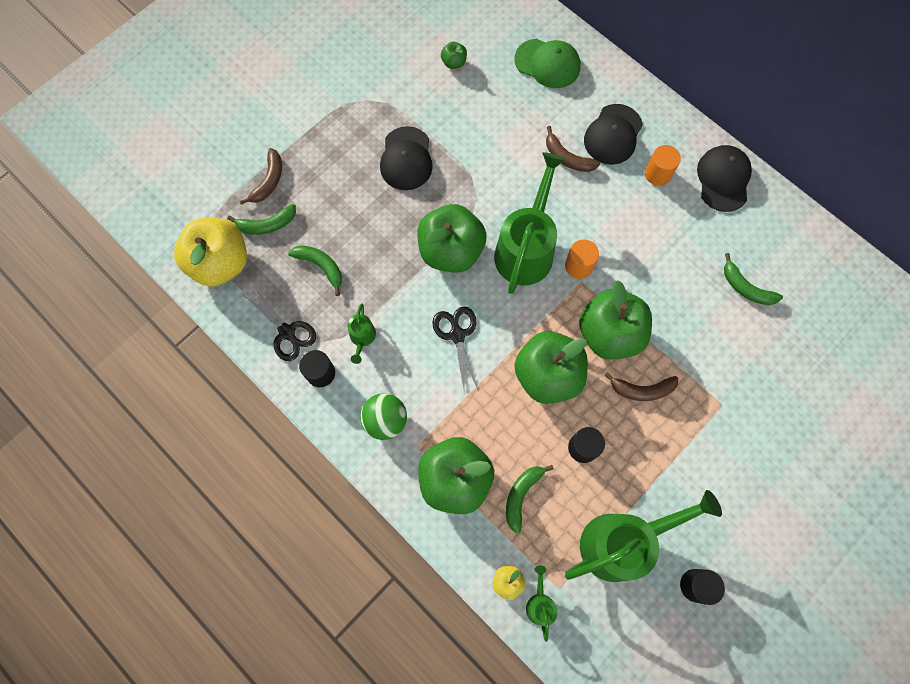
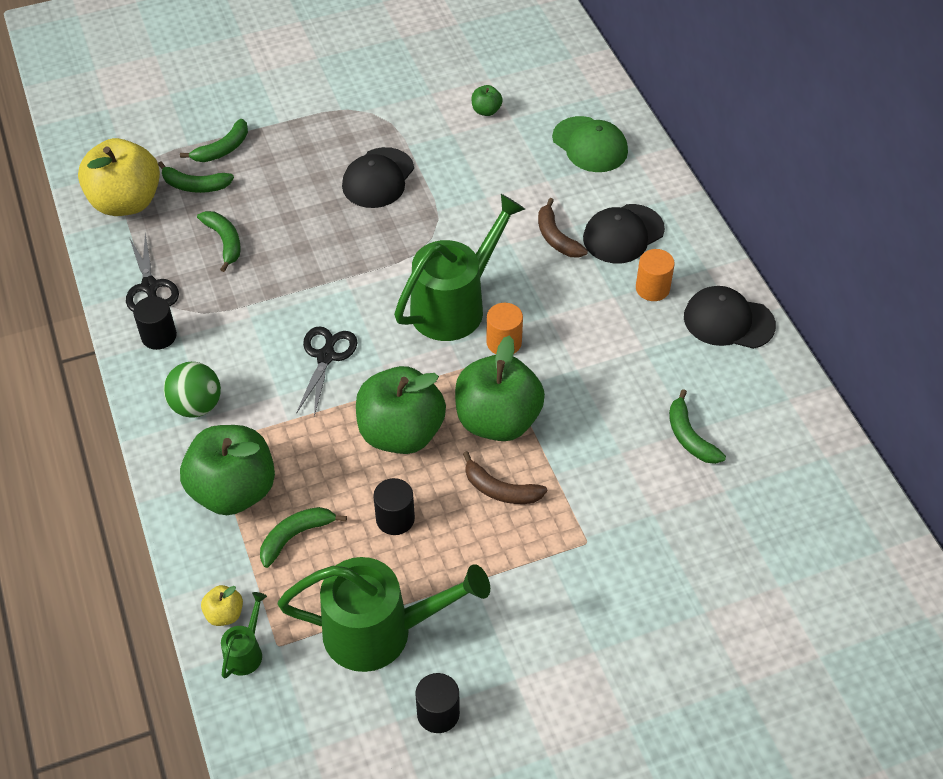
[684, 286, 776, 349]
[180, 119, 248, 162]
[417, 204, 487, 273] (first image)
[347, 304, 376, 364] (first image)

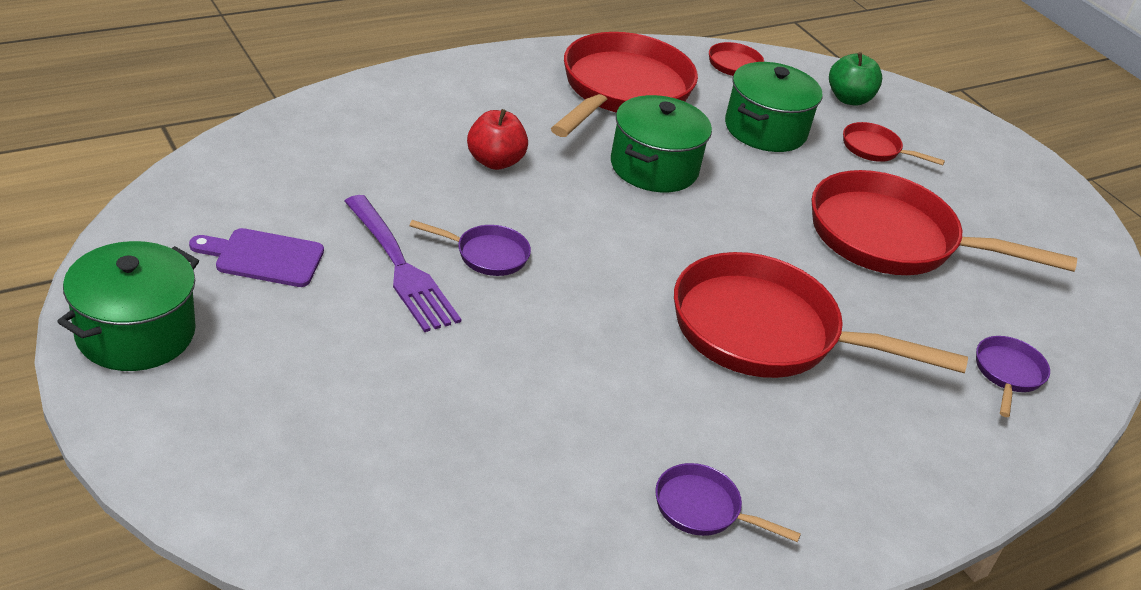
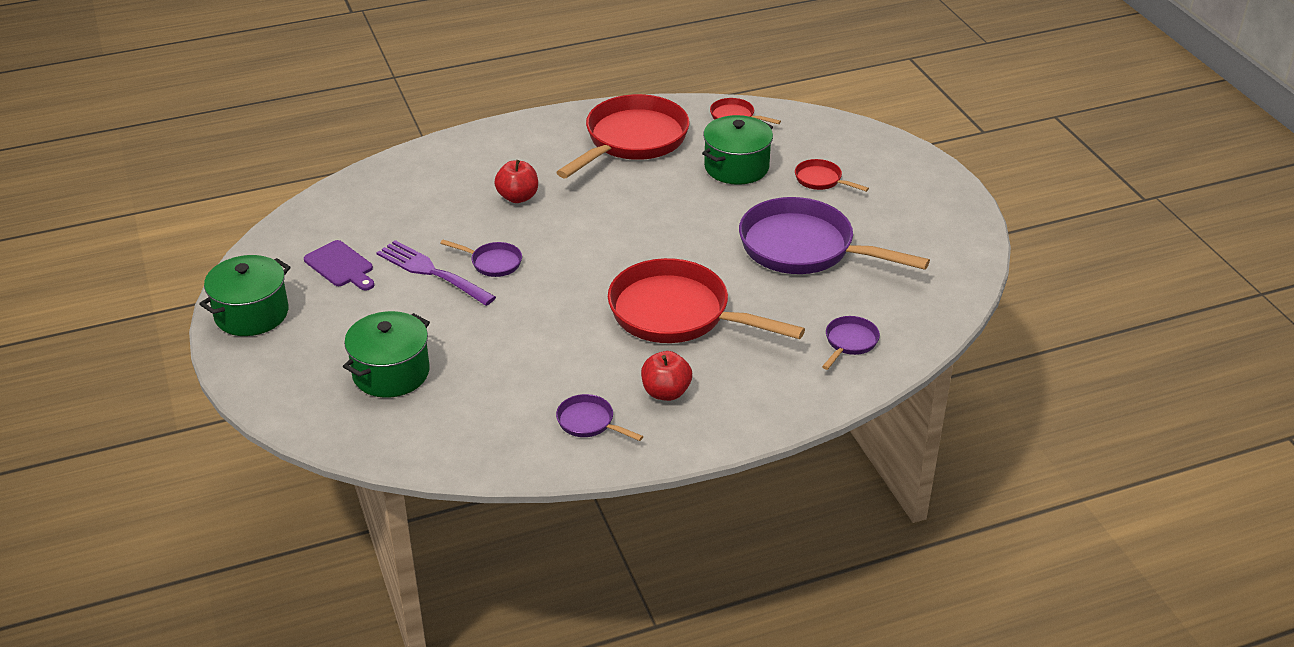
[829, 52, 882, 106] (first image)
[343, 311, 430, 398]
[739, 197, 930, 274]
[376, 240, 496, 306]
[304, 240, 374, 291]
[641, 351, 692, 401]

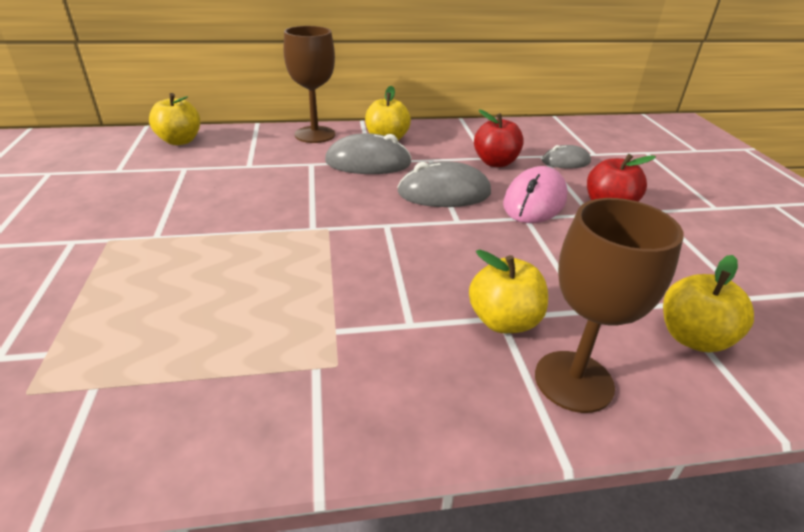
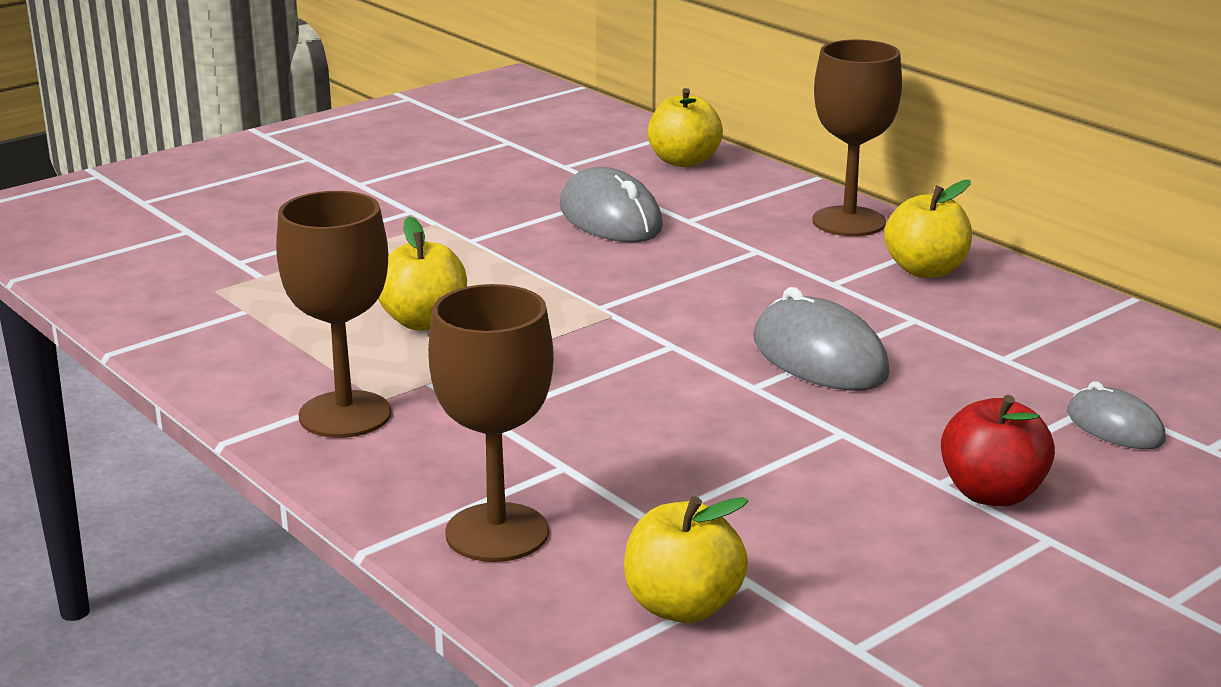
[474, 110, 524, 167] (first image)
[560, 167, 663, 242]
[503, 166, 568, 223] (first image)
[378, 216, 467, 331]
[276, 191, 391, 438]

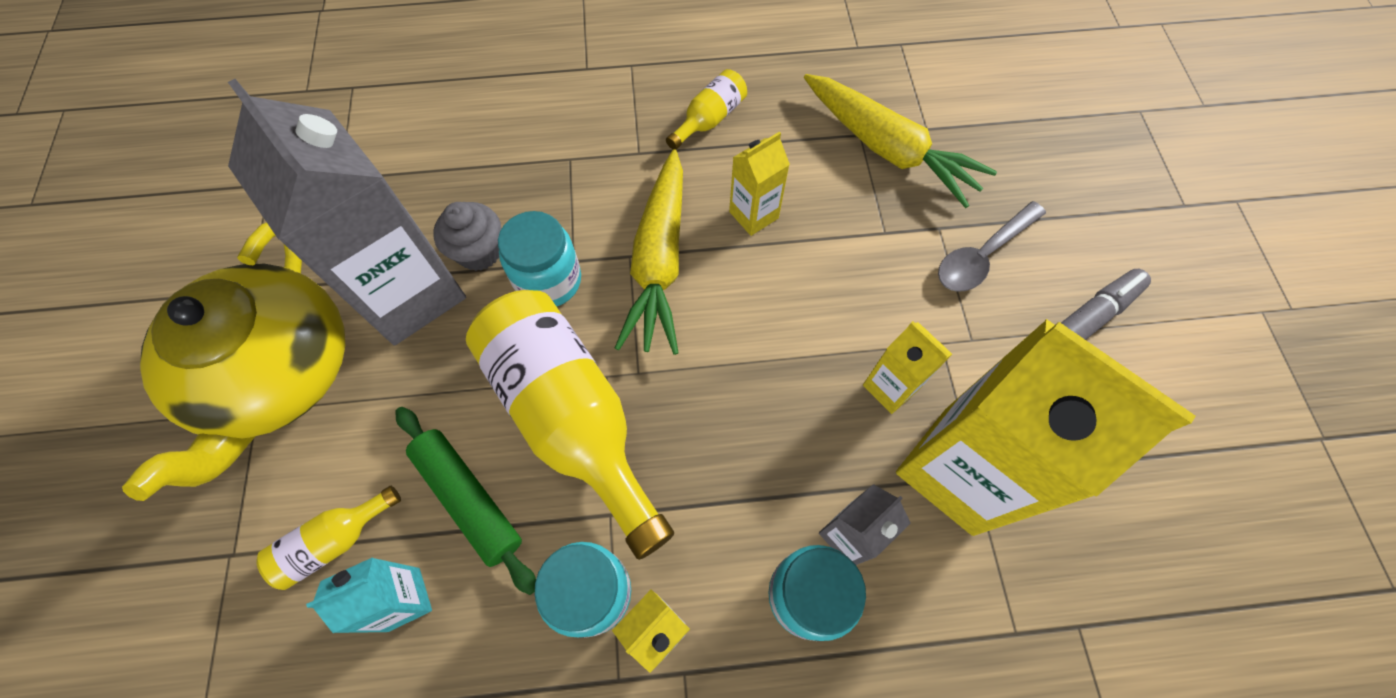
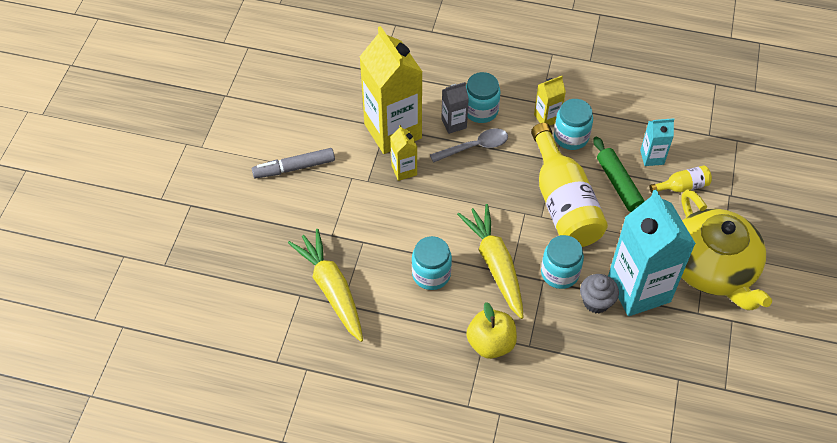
[666, 69, 747, 150] (first image)
[608, 190, 696, 316]
[412, 236, 452, 290]
[457, 204, 524, 319]
[430, 129, 508, 163]
[681, 189, 772, 311]
[466, 302, 517, 359]

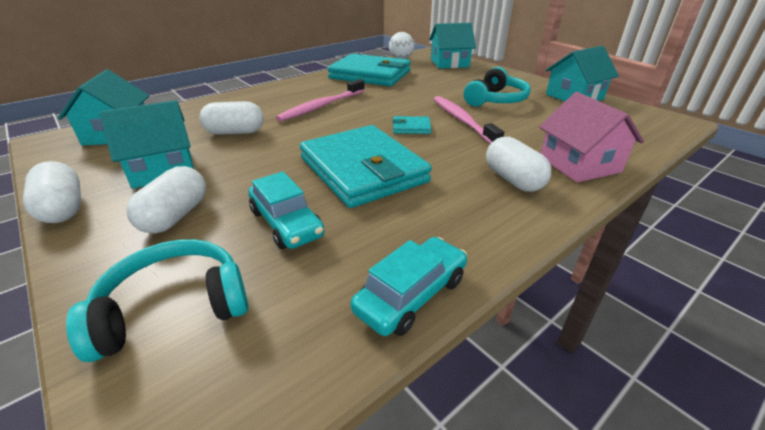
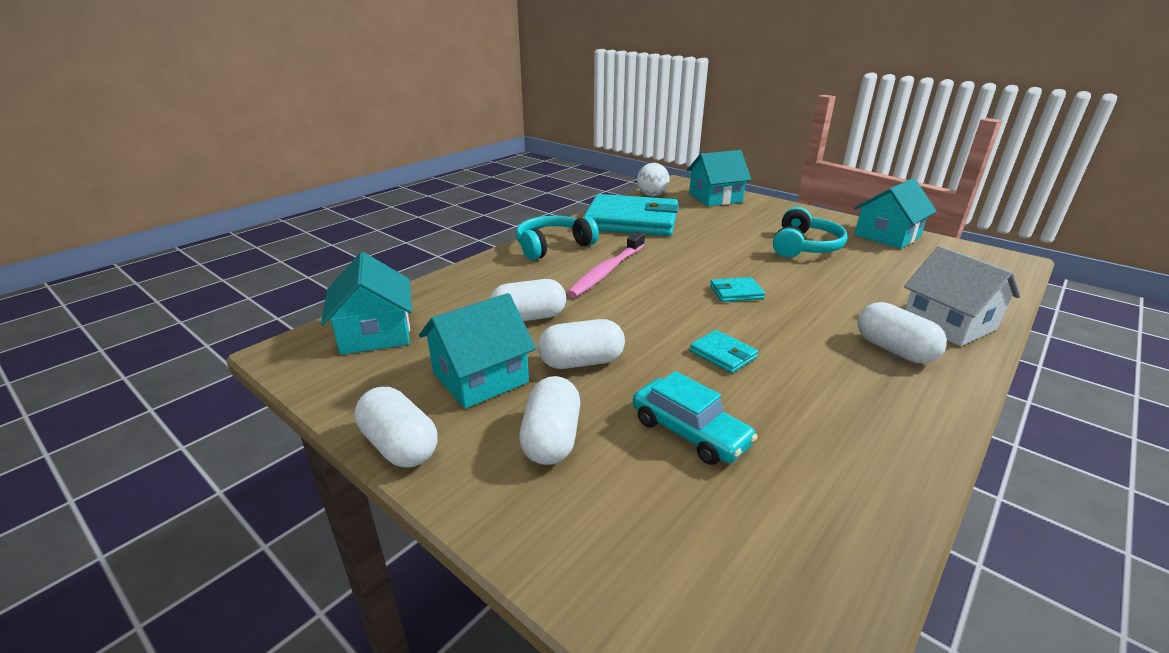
[904, 246, 1021, 346]
[434, 96, 504, 144] (first image)
[690, 330, 758, 373]
[351, 237, 467, 336] (first image)
[516, 216, 599, 260]
[538, 319, 625, 369]

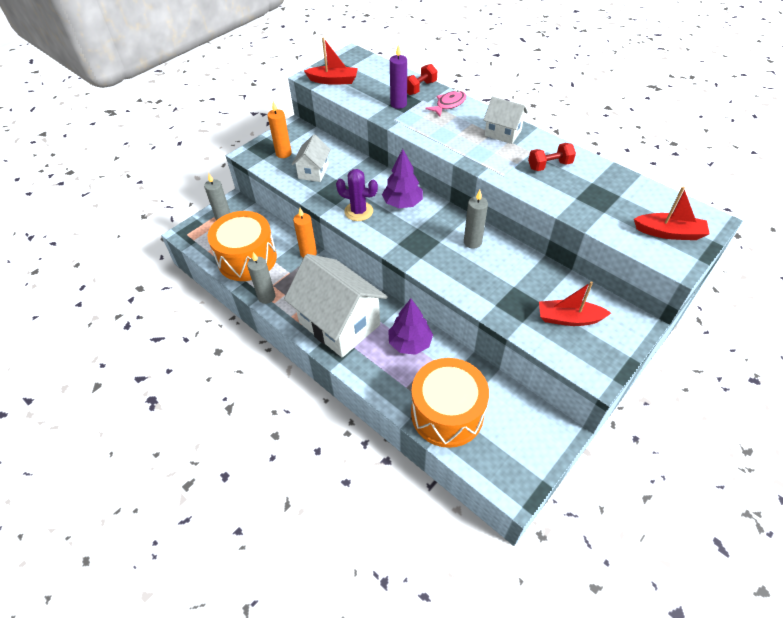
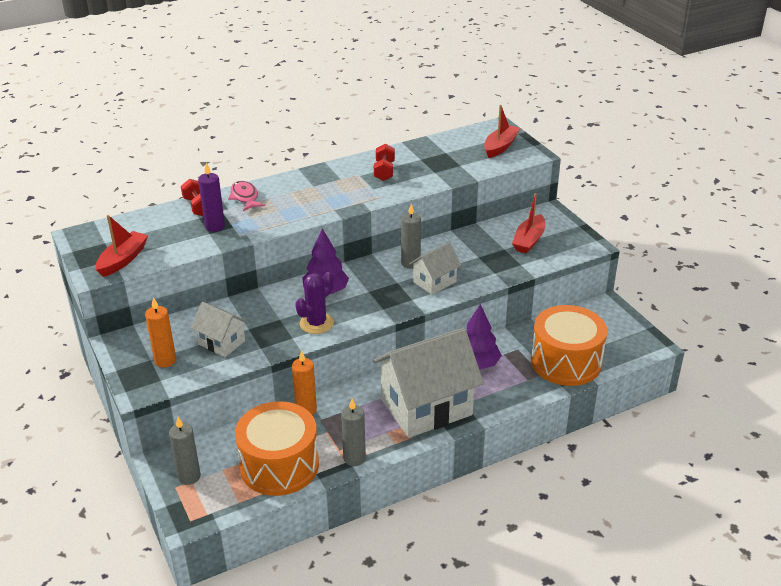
[409, 242, 461, 295]

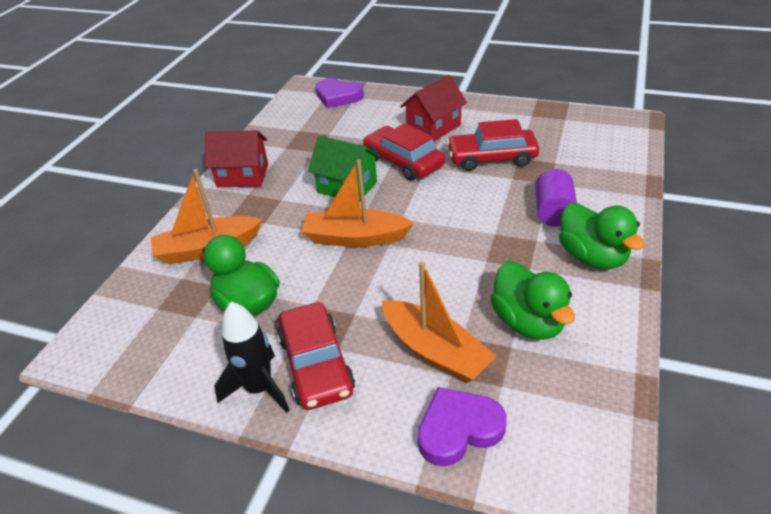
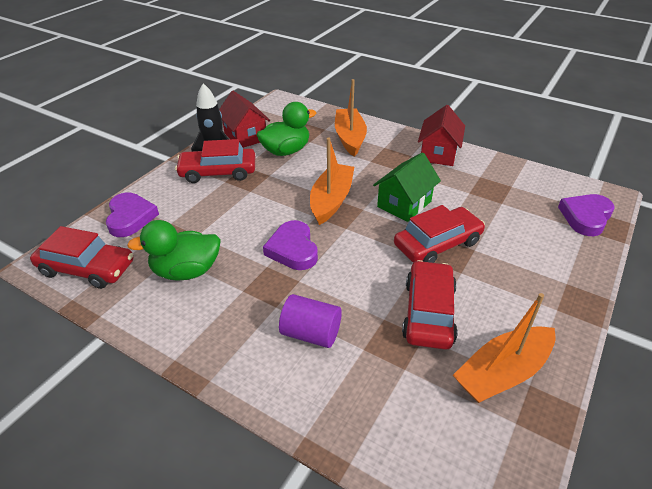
[219, 91, 270, 148]
[559, 203, 645, 270] (first image)
[453, 293, 555, 403]
[263, 220, 318, 270]
[30, 226, 133, 289]

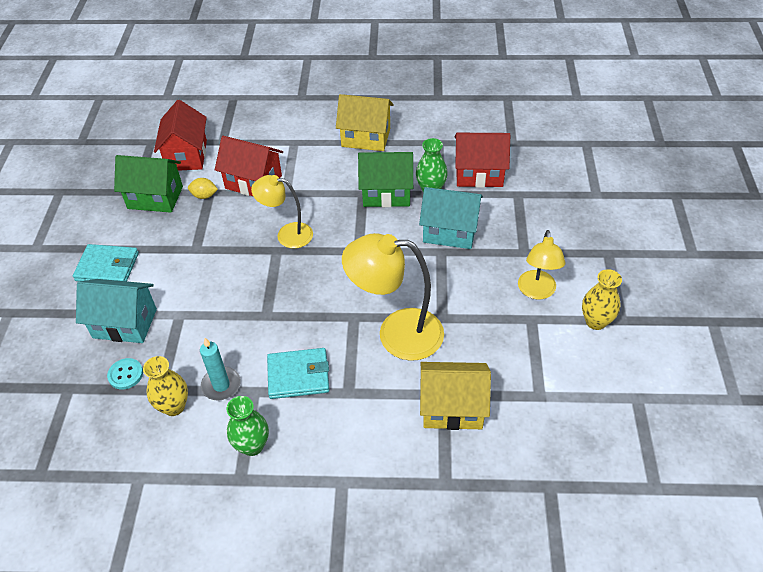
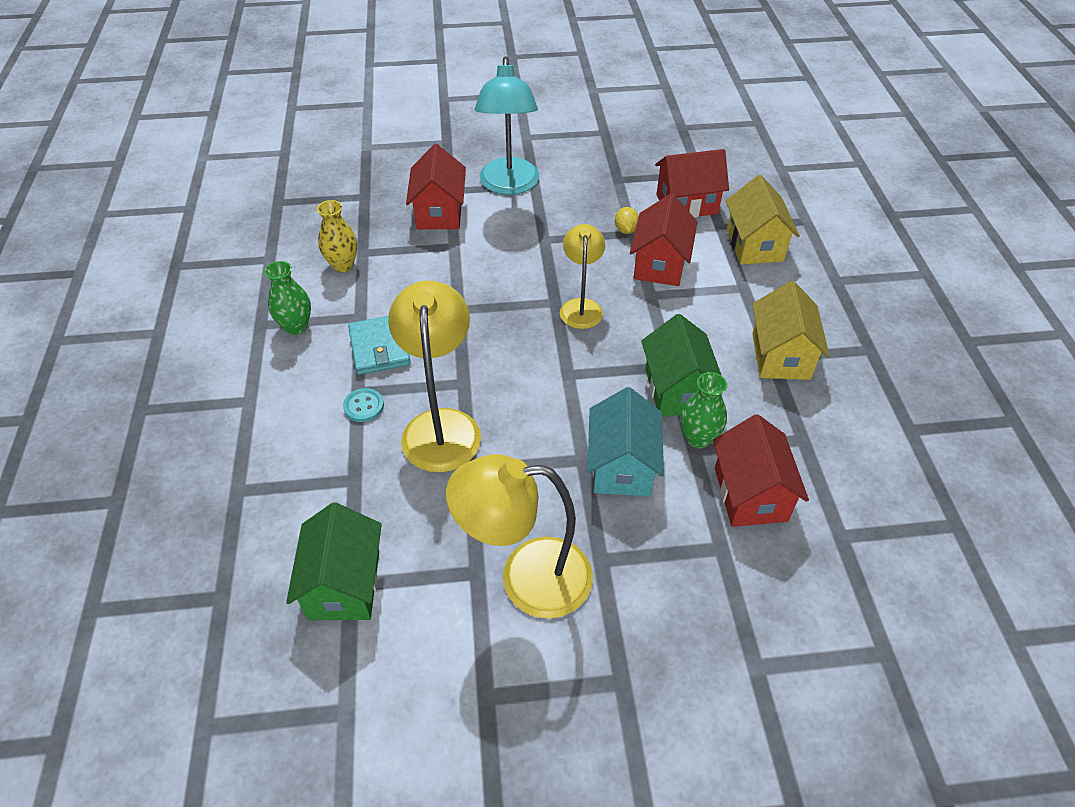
[286, 502, 382, 620]
[446, 454, 593, 619]
[475, 56, 539, 195]
[582, 269, 622, 330] (first image)
[406, 144, 466, 229]
[200, 338, 241, 400] (first image)
[343, 388, 384, 422]
[726, 175, 800, 265]

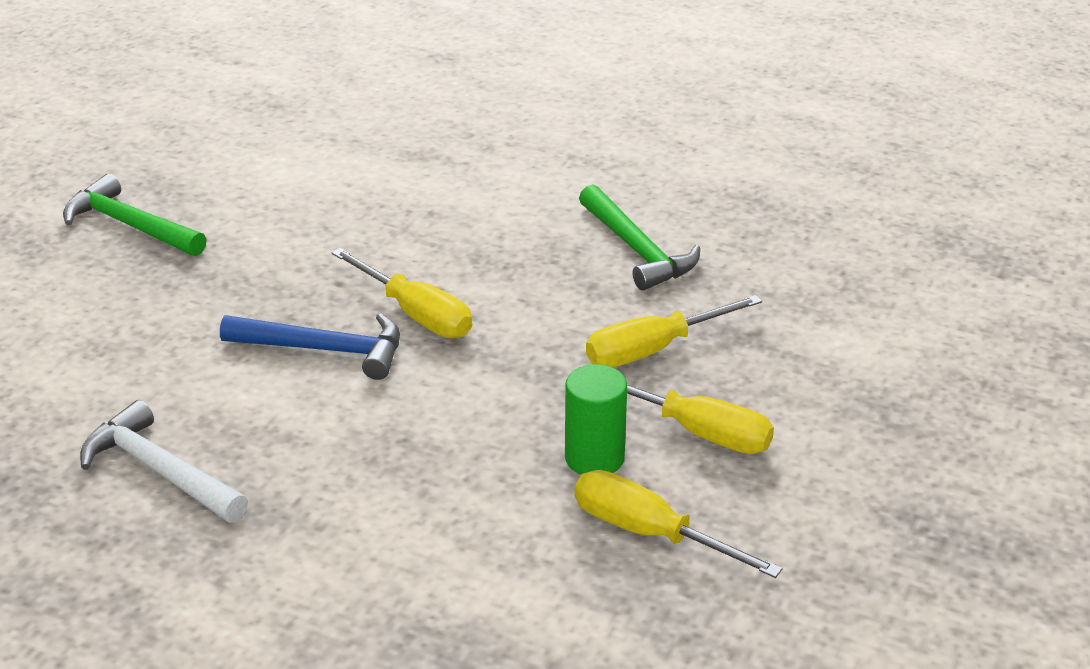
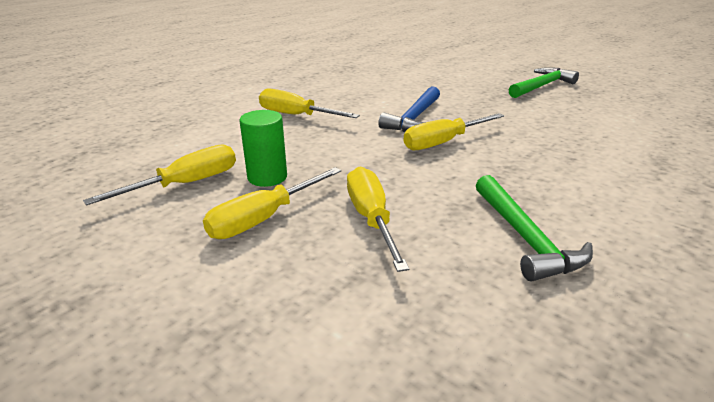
[476, 175, 593, 282]
[80, 400, 248, 522] (first image)
[259, 88, 360, 118]

